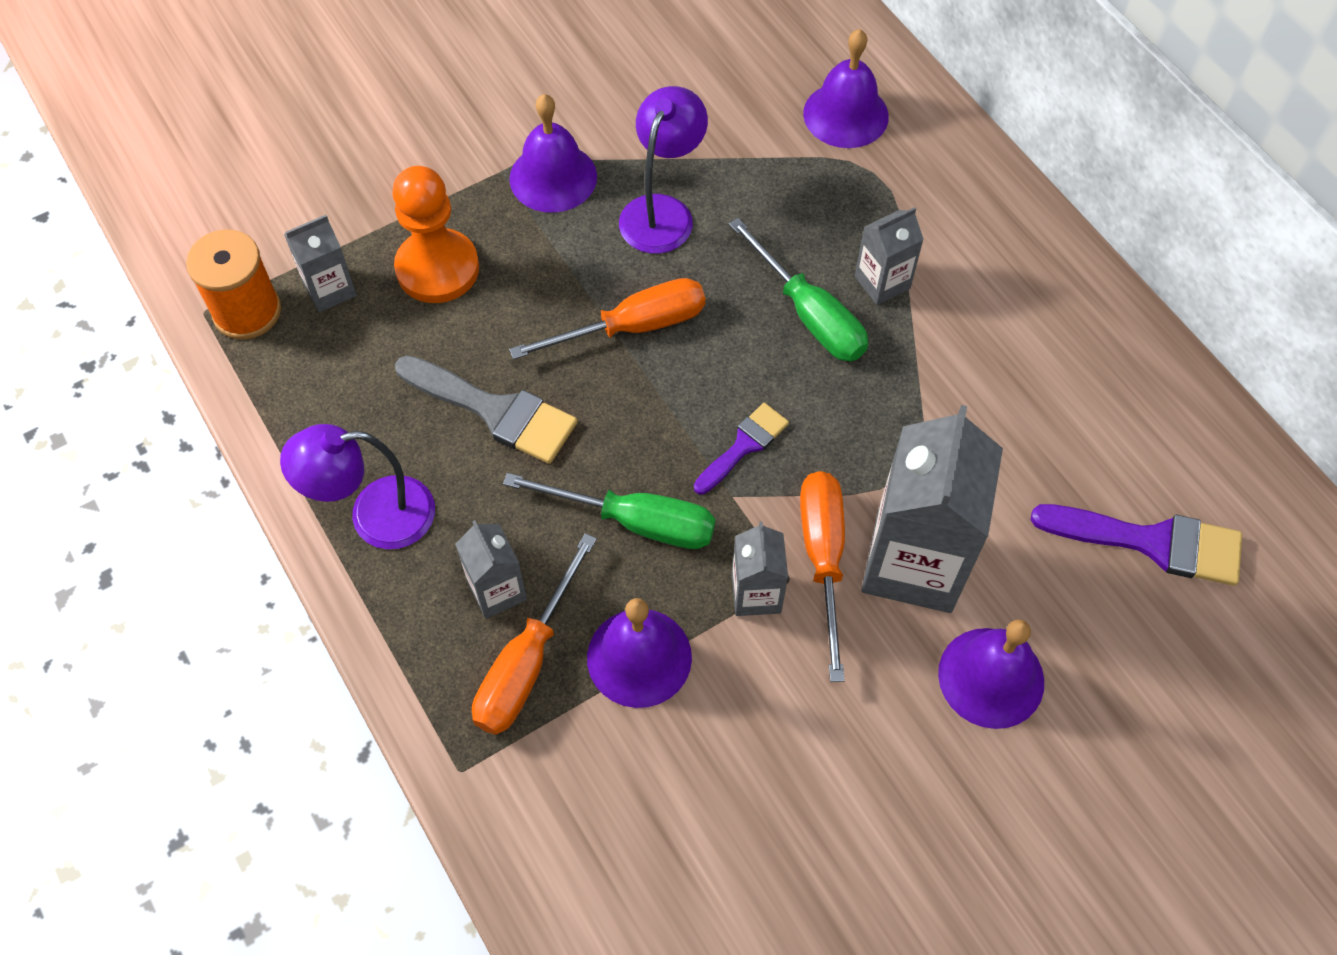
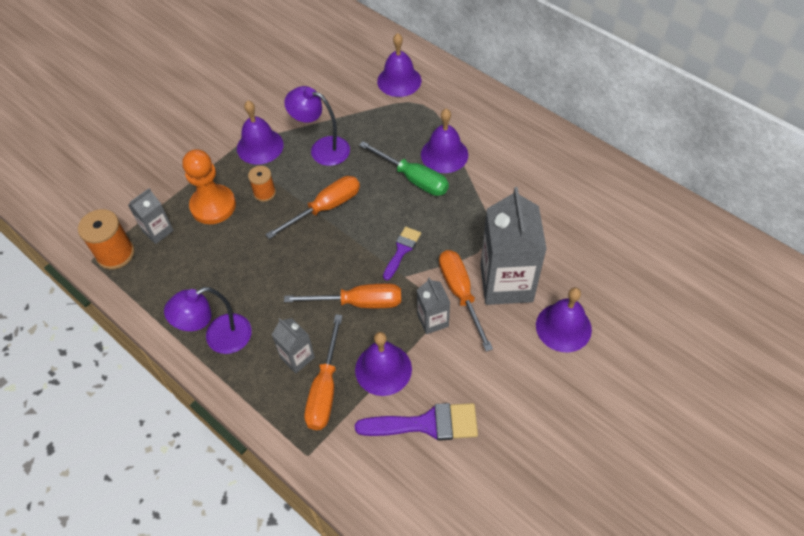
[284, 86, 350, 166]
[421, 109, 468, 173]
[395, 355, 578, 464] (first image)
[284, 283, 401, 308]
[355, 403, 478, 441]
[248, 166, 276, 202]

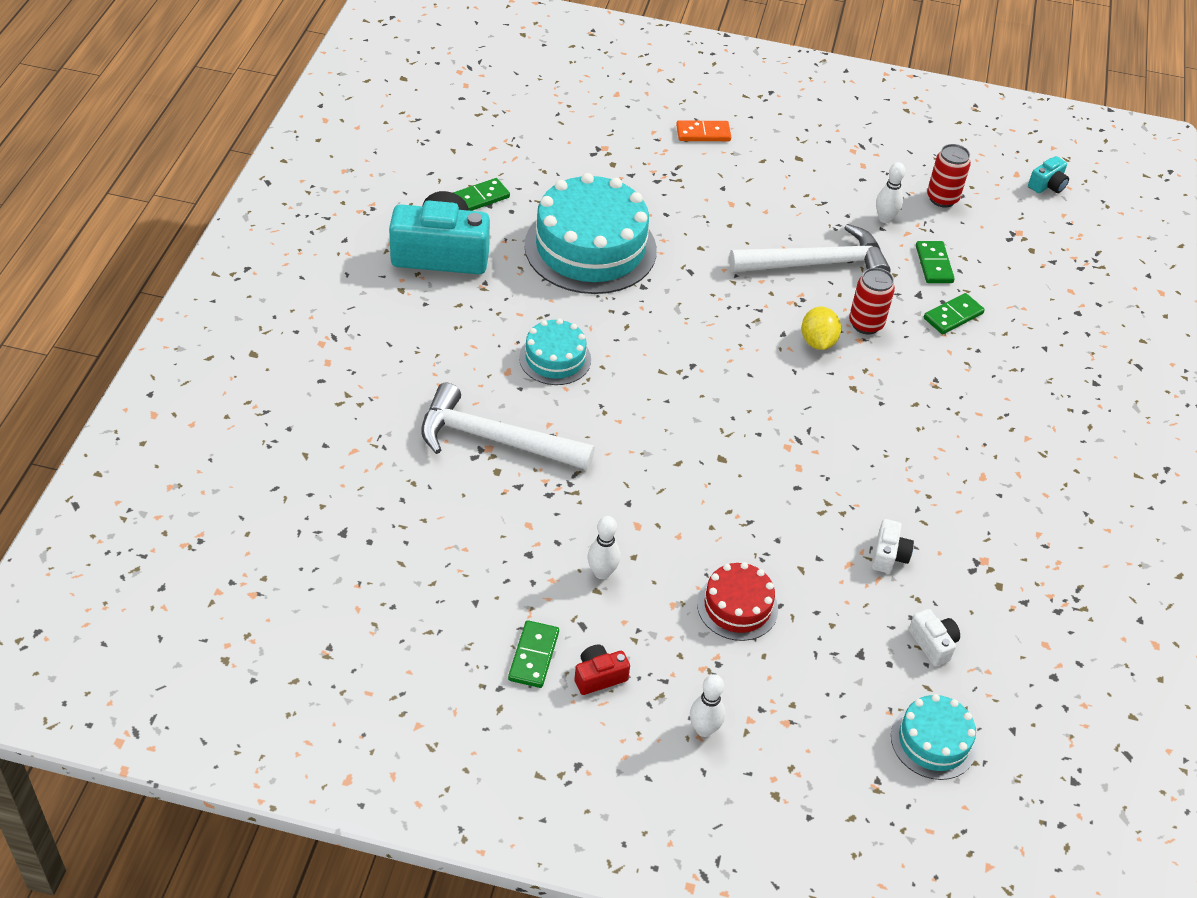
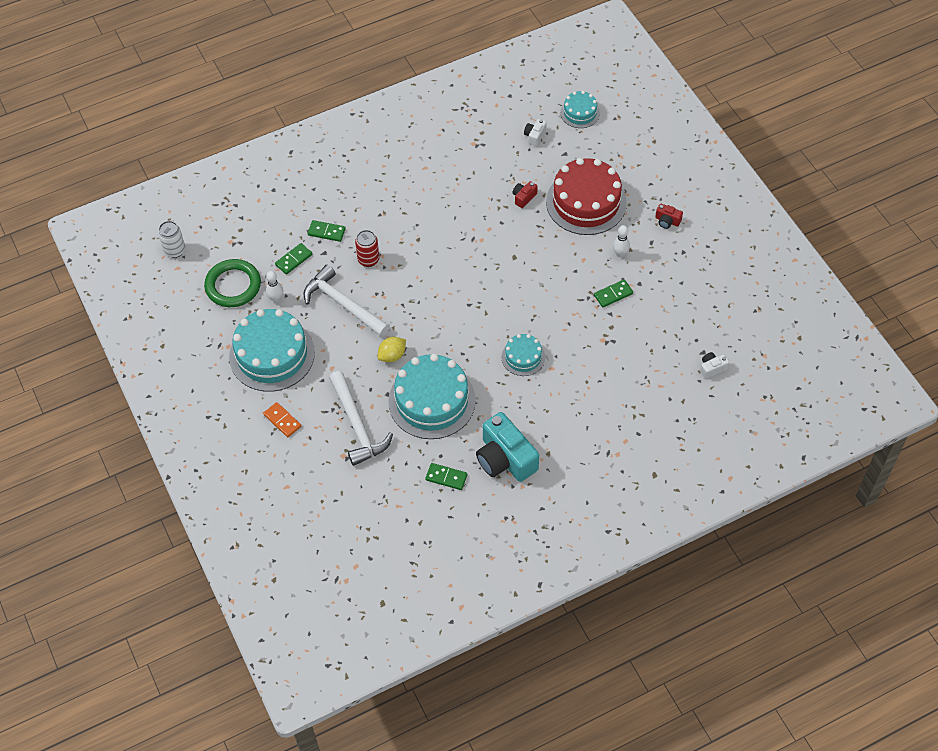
[204, 259, 261, 307]
[158, 221, 185, 258]
[378, 337, 406, 362]
[329, 371, 393, 466]
[700, 352, 729, 379]
[546, 158, 627, 235]
[594, 279, 633, 307]
[690, 674, 725, 737] (first image)
[513, 181, 538, 208]
[229, 309, 315, 392]

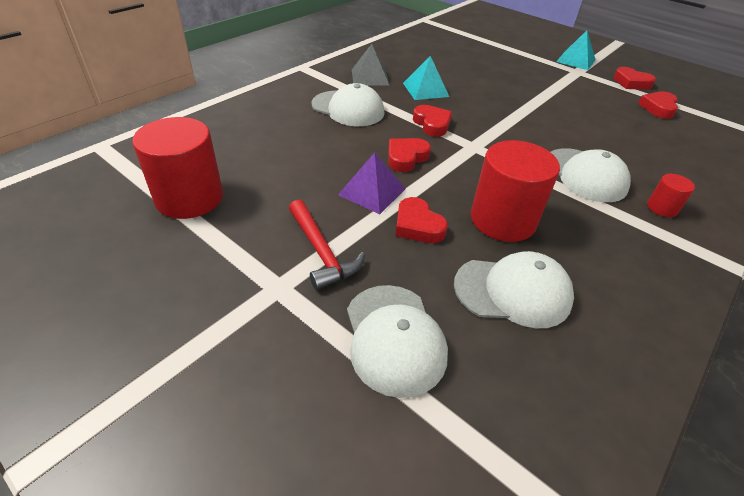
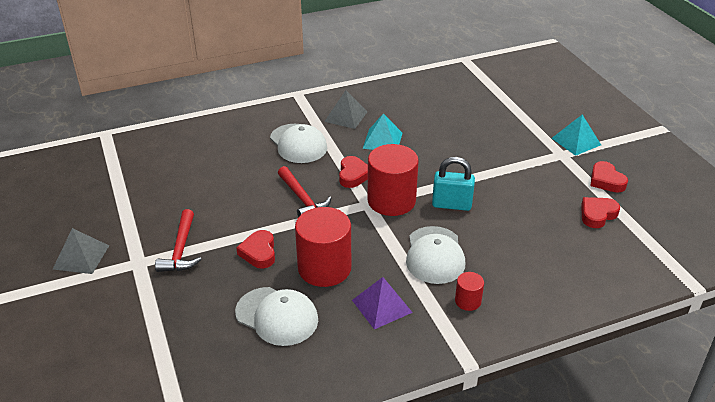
[368, 144, 419, 216]
[278, 166, 331, 217]
[352, 277, 413, 329]
[347, 285, 448, 398] (first image)
[432, 157, 475, 211]
[53, 228, 109, 274]

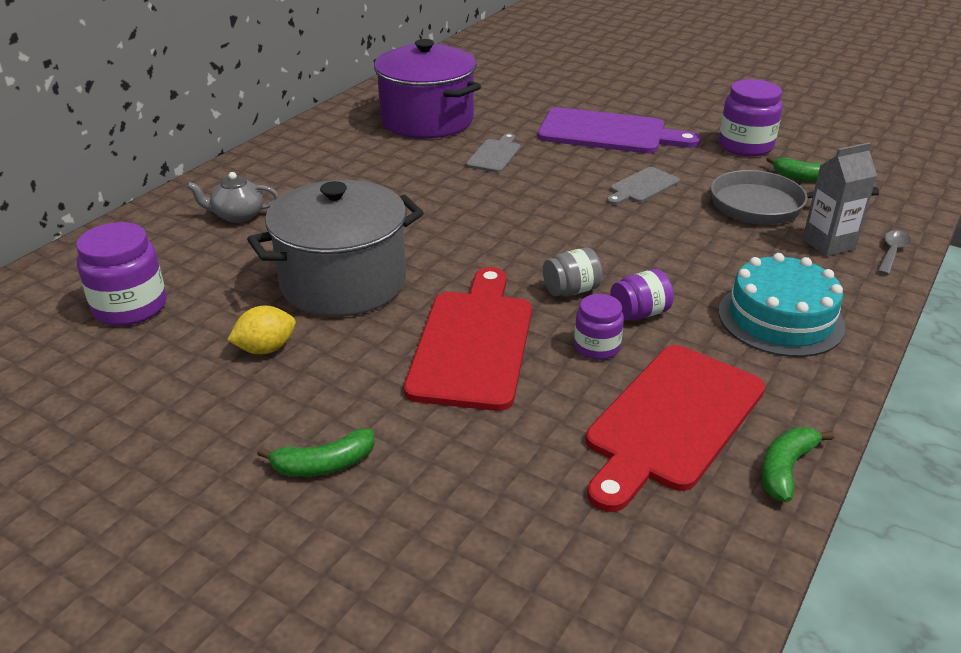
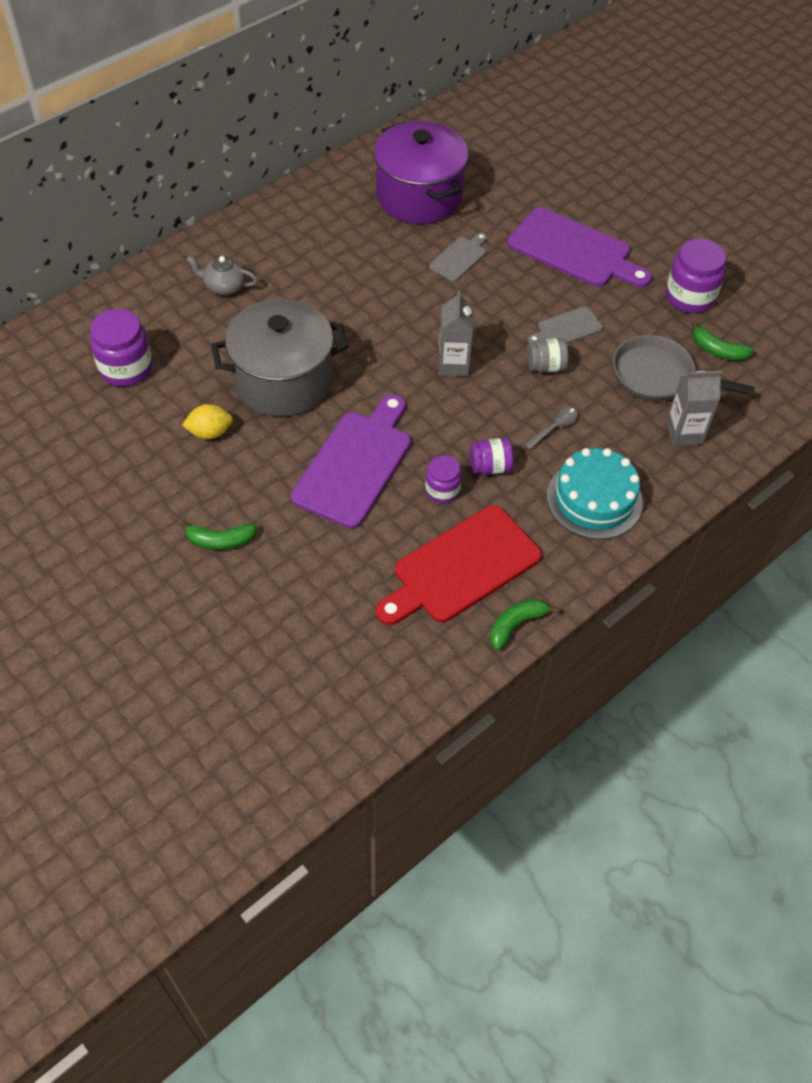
[524, 407, 578, 450]
[527, 338, 569, 373]
[291, 394, 411, 529]
[438, 291, 473, 377]

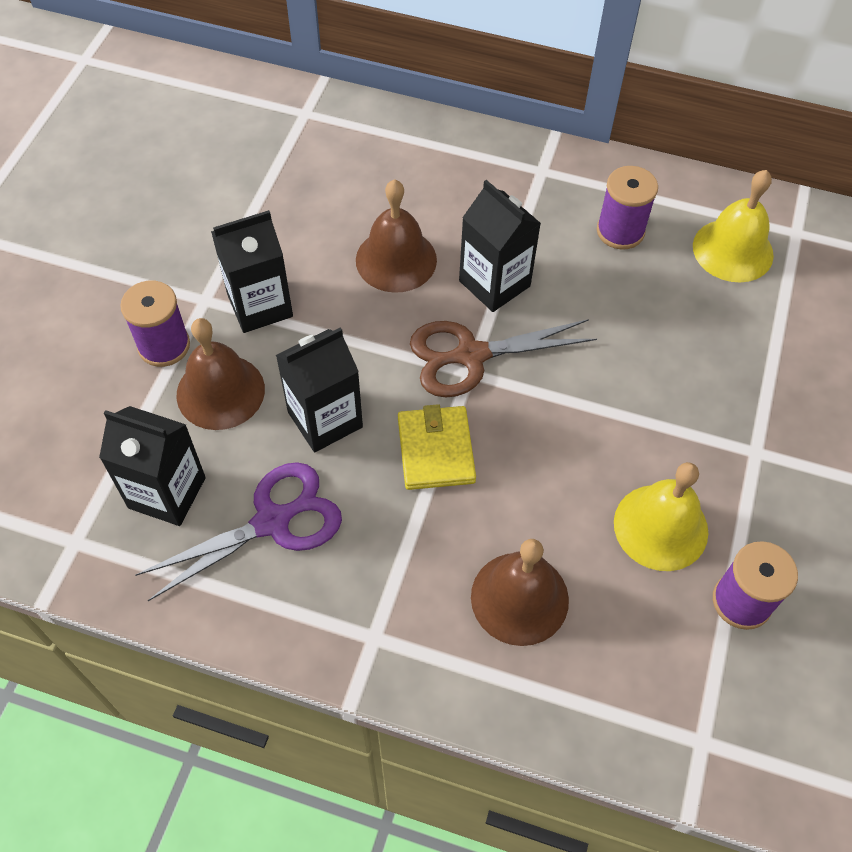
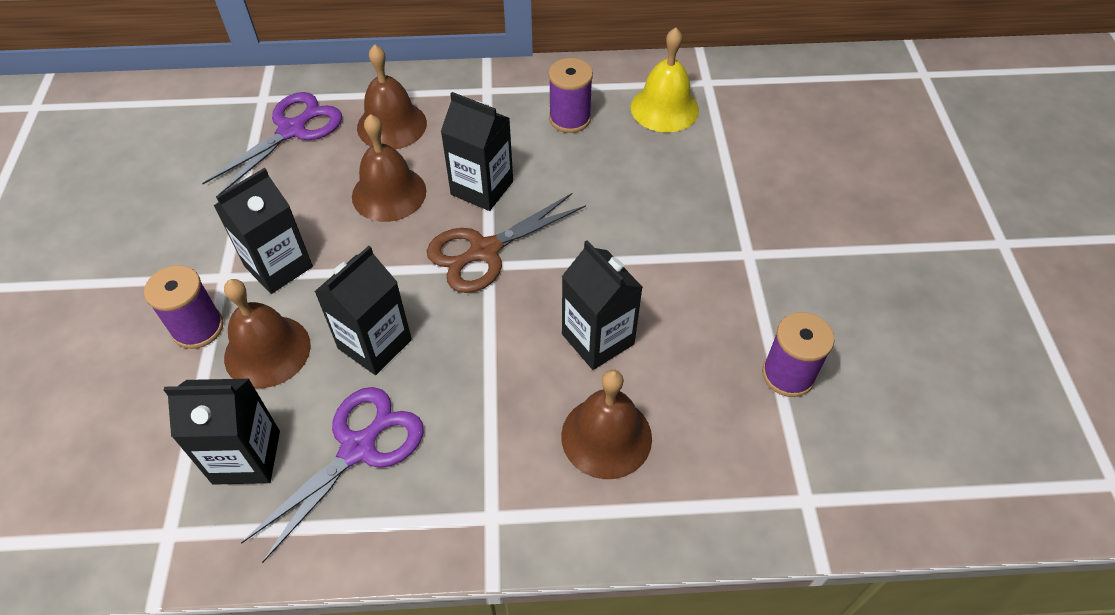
[398, 404, 476, 490] (first image)
[614, 462, 708, 571] (first image)
[357, 44, 427, 150]
[202, 92, 342, 195]
[562, 240, 643, 370]

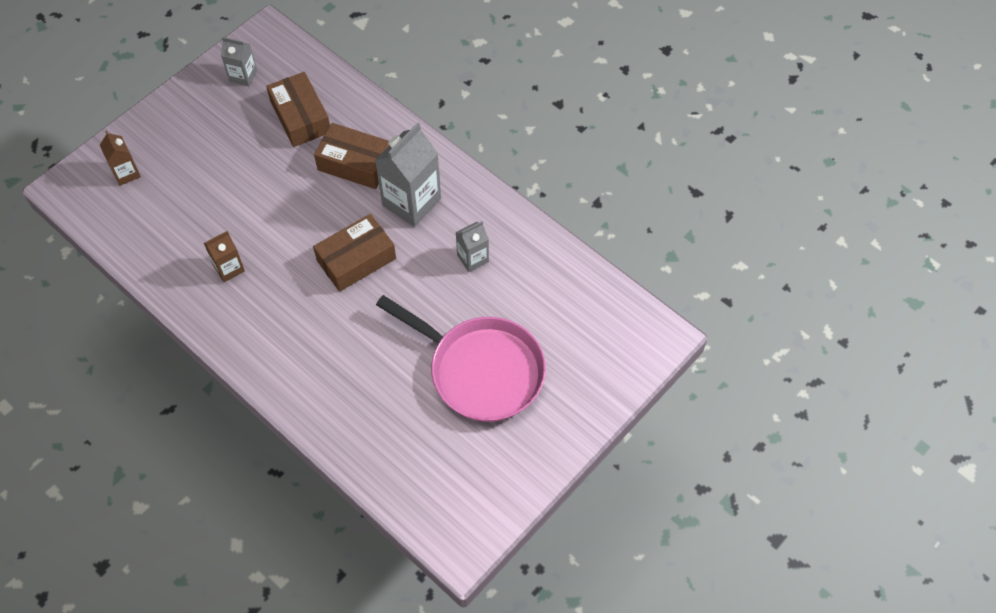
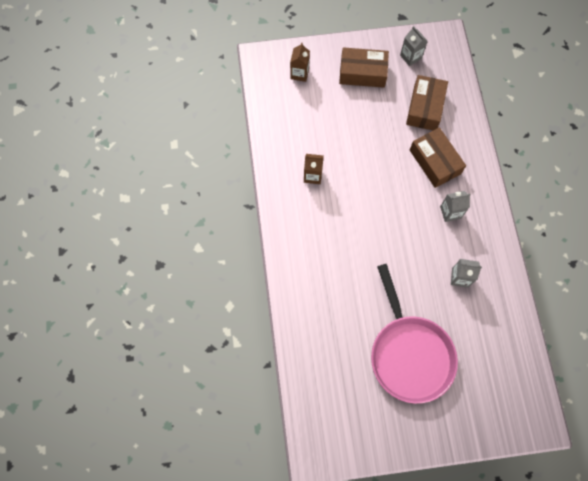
[440, 191, 471, 222]
[339, 47, 389, 88]

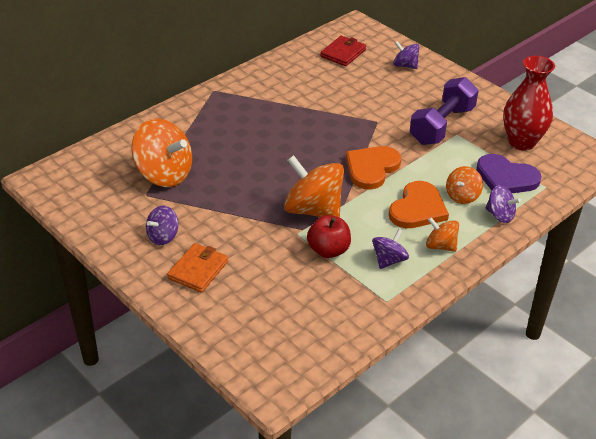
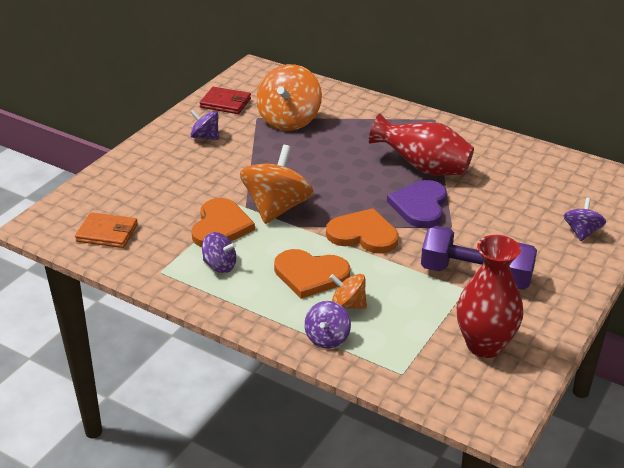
[199, 87, 251, 114]
[387, 180, 447, 228]
[192, 198, 255, 247]
[426, 217, 459, 252] (first image)
[75, 212, 138, 248]
[369, 114, 474, 175]

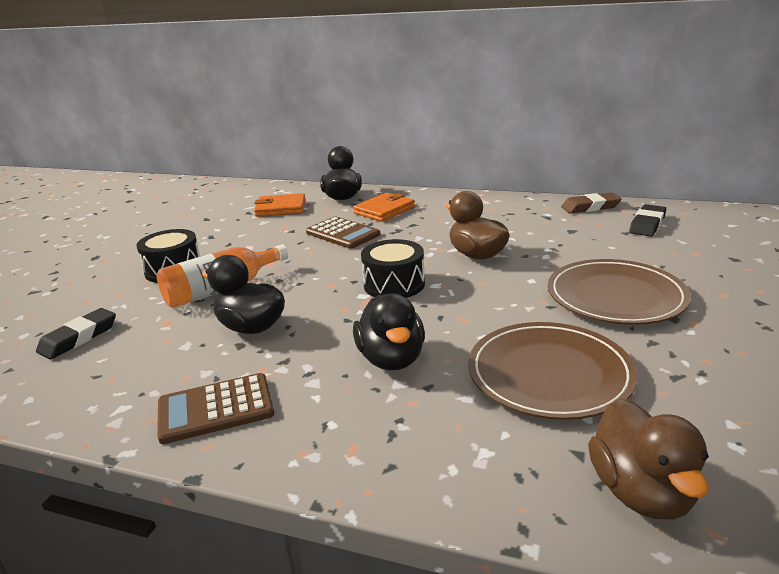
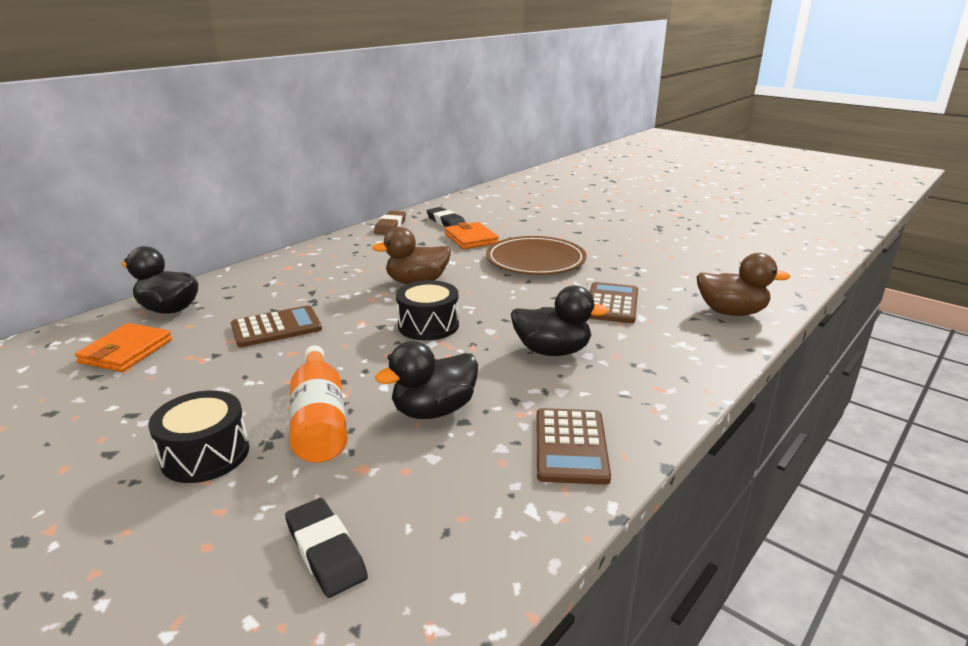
[445, 222, 499, 249]
[589, 282, 638, 323]

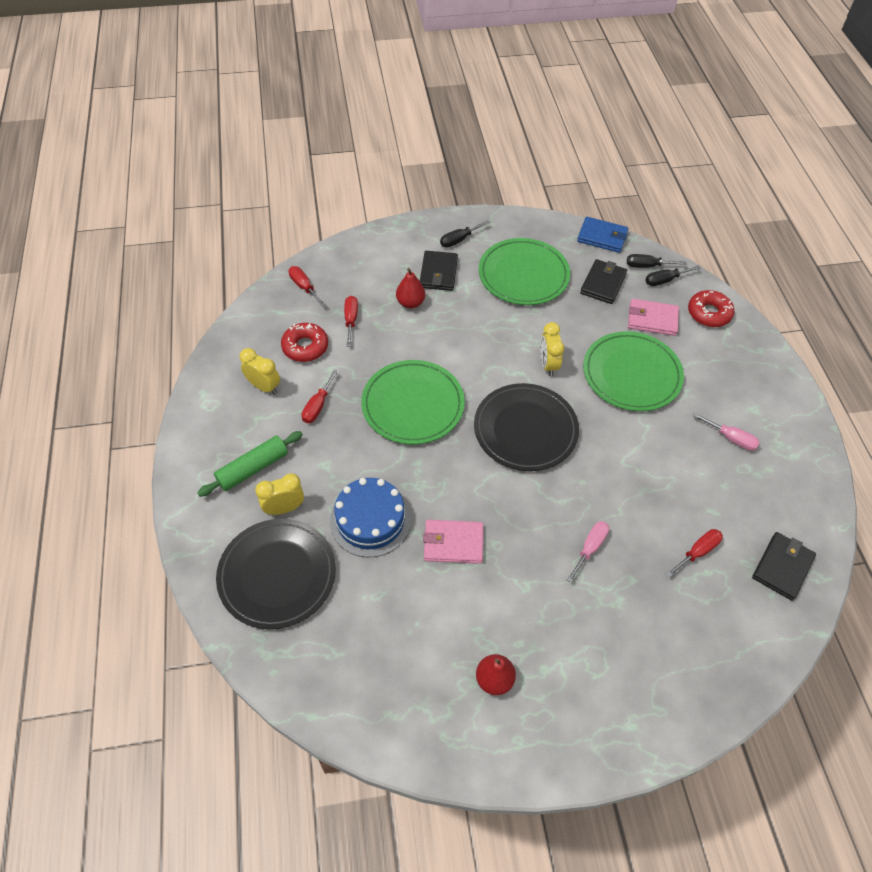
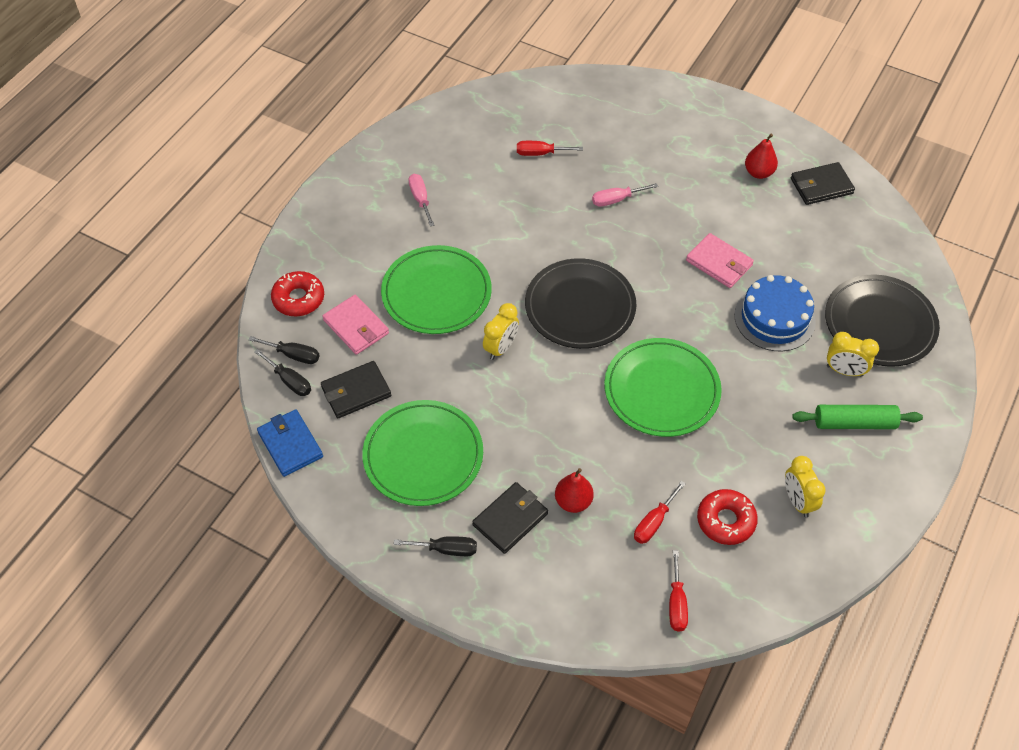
[302, 370, 338, 423] (first image)
[791, 162, 855, 205]

